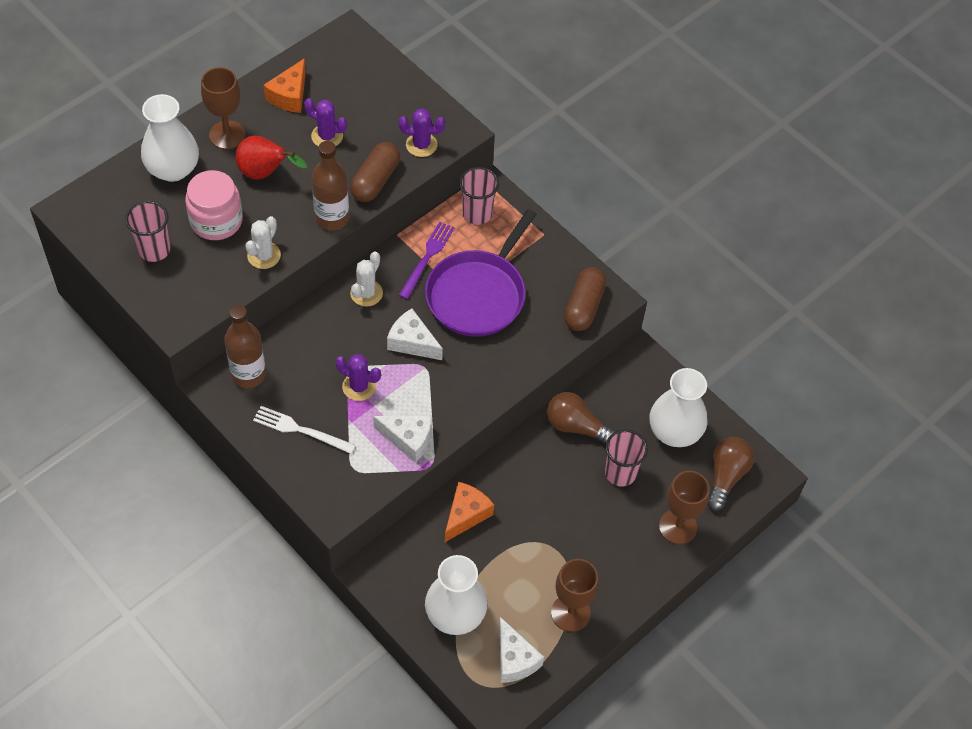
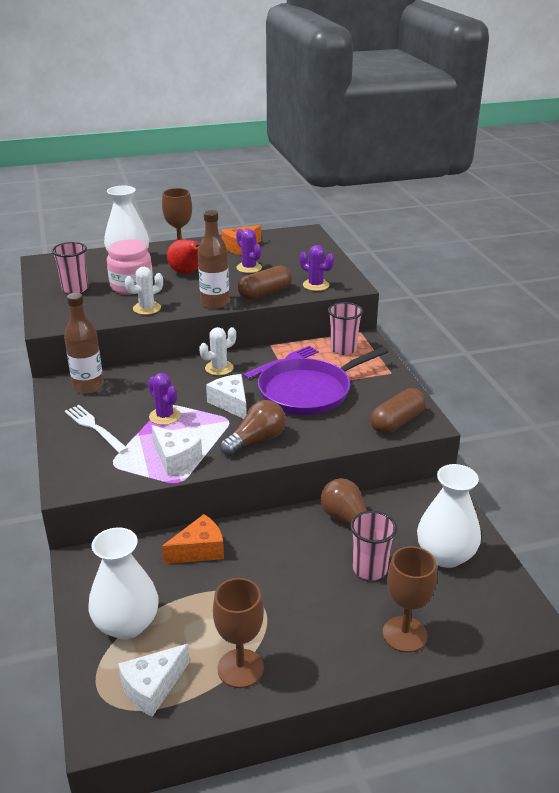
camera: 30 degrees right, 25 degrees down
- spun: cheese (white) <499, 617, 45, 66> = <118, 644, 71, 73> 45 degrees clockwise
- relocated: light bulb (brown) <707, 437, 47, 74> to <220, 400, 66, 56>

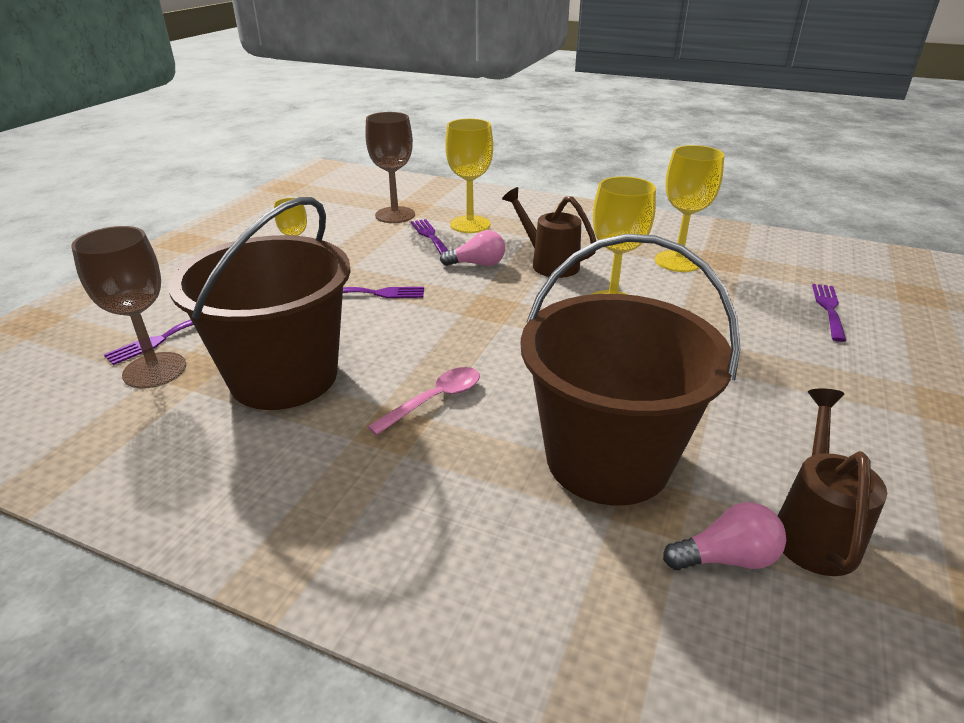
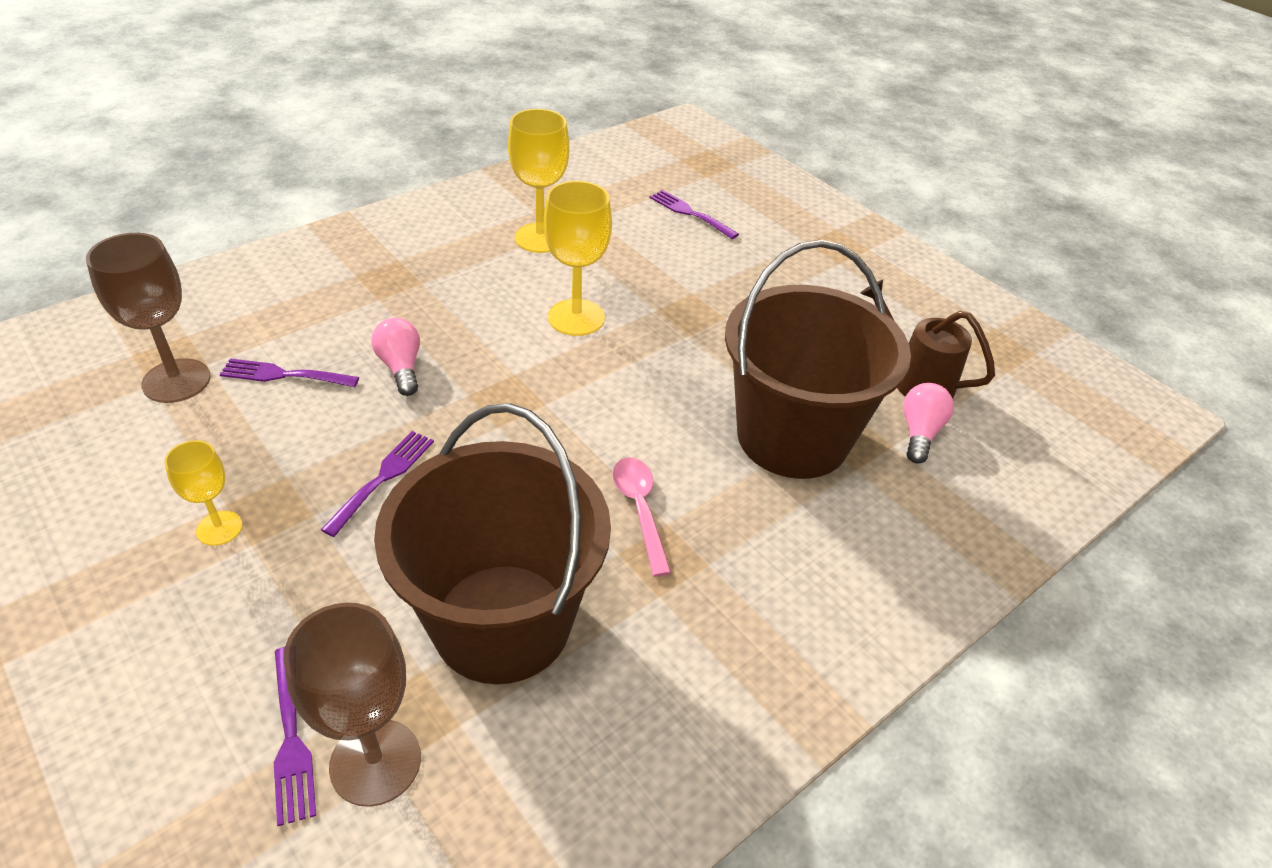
camera: 65 degrees left, 10 degrees up
- spun: light bulb (pink) <440, 230, 65, 36> = <371, 318, 49, 78> 45 degrees counterclockwise
- missing: goblet (yellow) <445, 119, 48, 114>
- missing: watering can (brown) <502, 187, 94, 91>

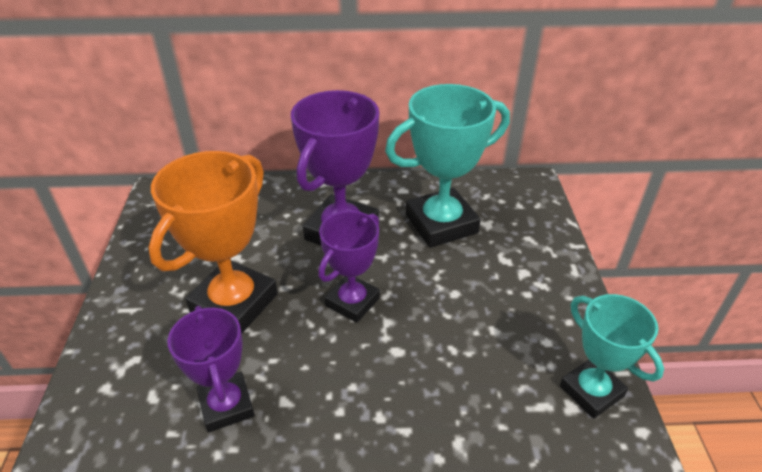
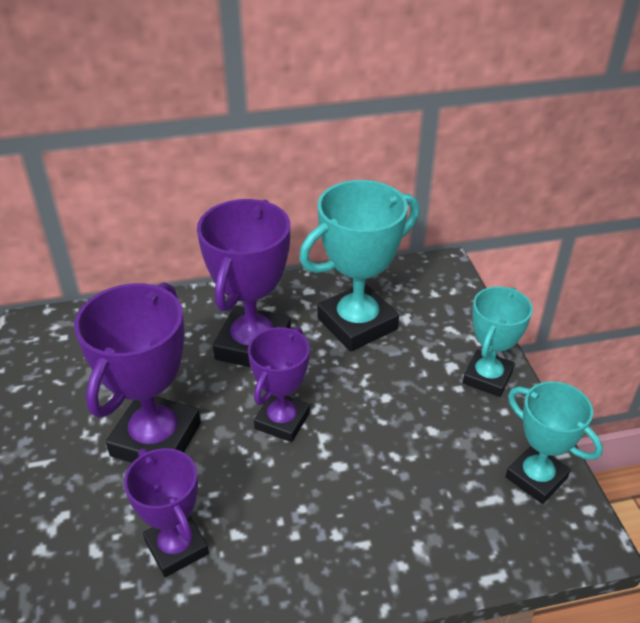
camera: 10 degrees left, 0 degrees up
- colour: trophy (orange) <148, 151, 130, 183> to trophy (purple) <74, 282, 127, 181>
- appeared: trophy (turquoise) <462, 286, 71, 111>

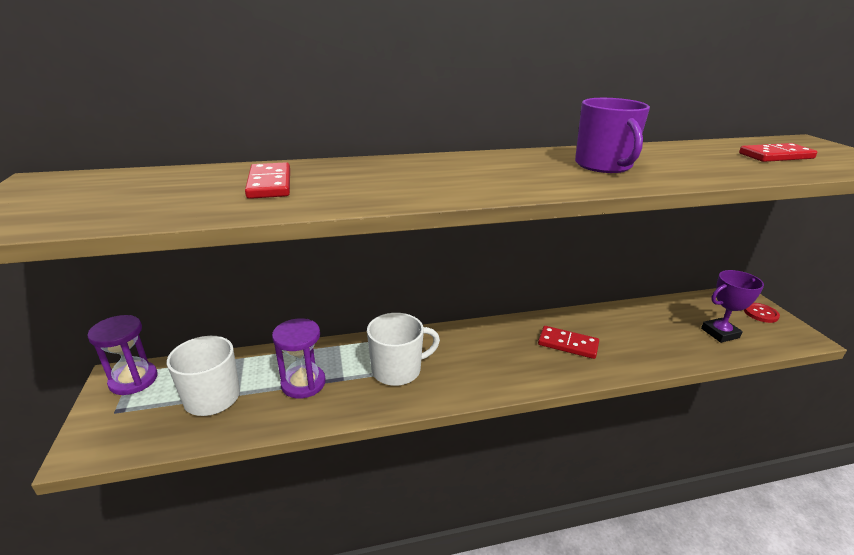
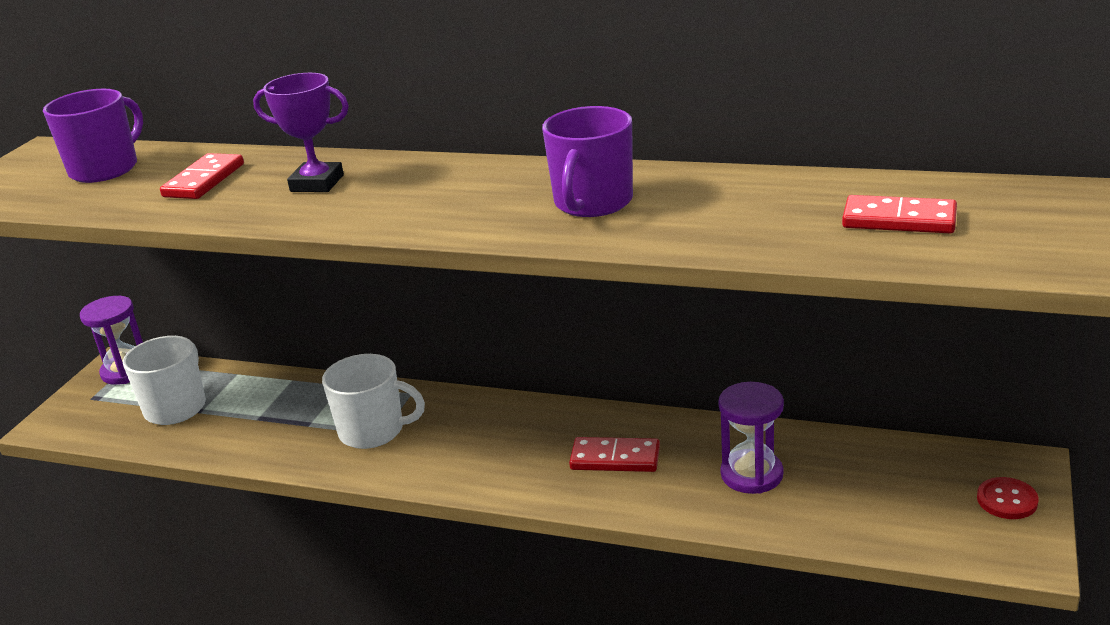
camera: 35 degrees right, 0 degrees up
- relocated: hourglass (purple) <272, 318, 54, 81> to <719, 382, 65, 112>
- spun: domino (red) <538, 326, 61, 33> = <569, 437, 91, 35> 45 degrees counterclockwise
- relocated: trophy (purple) <701, 270, 63, 73> to <253, 73, 96, 119>
- appeared: mug (purple) <43, 89, 100, 94>

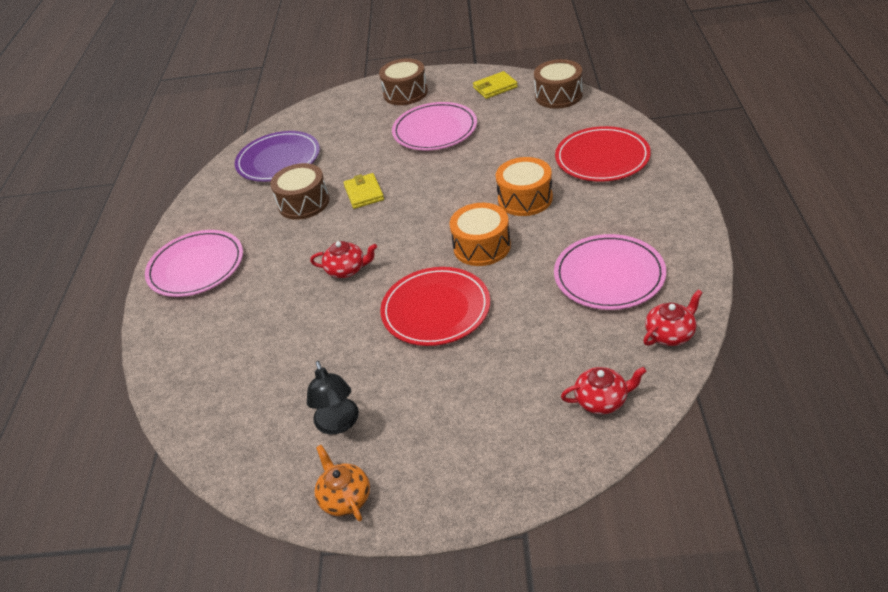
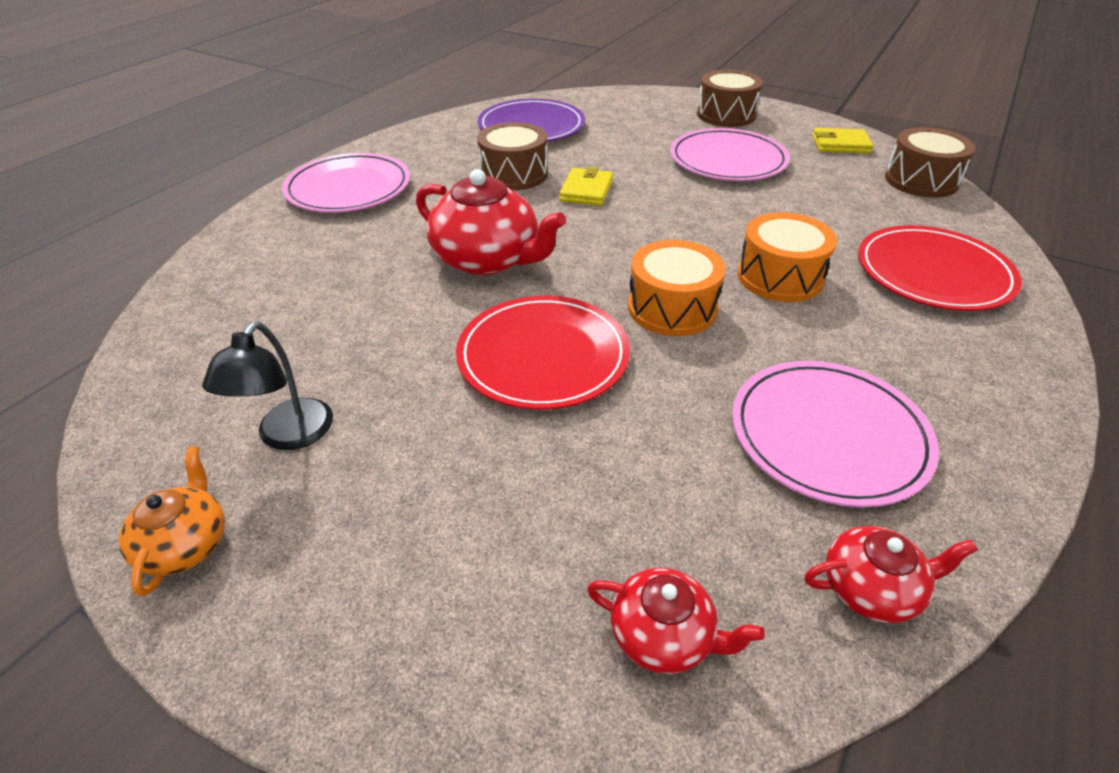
camera: 25 degrees right, 0 degrees up
- size: teapot (red) <310, 241, 67, 37> = <416, 169, 150, 106> x1.81

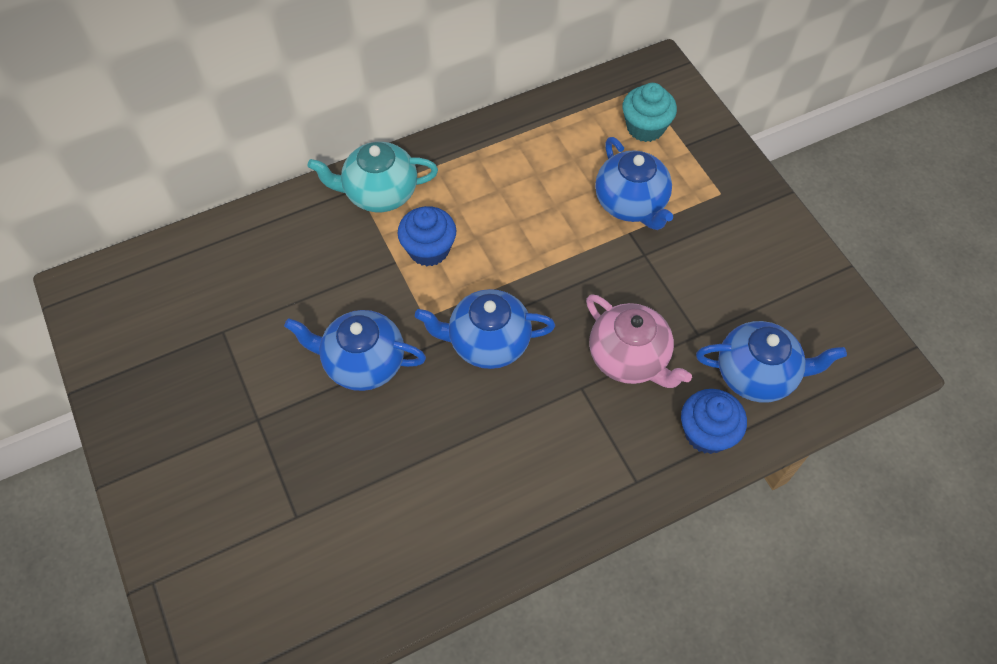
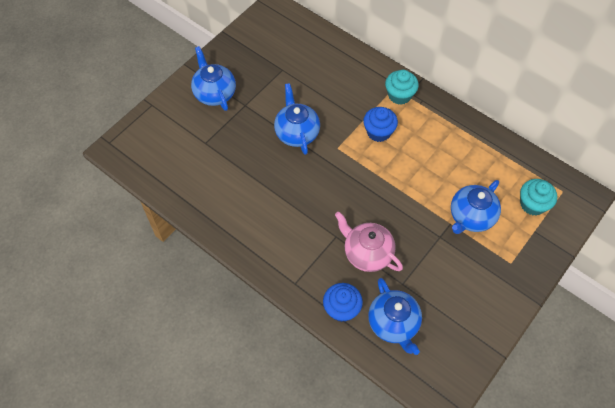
camera: 65 degrees right, 0 degrees up
- exchanged: teapot (turquoise) <308, 142, 130, 70> to cupcake (turquoise) <385, 70, 34, 35>
- relocated: teapot (blue) <415, 289, 140, 80> to <191, 46, 45, 65>
- spun: teapot (pink) <586, 294, 106, 94> = <335, 211, 68, 61> 105 degrees clockwise

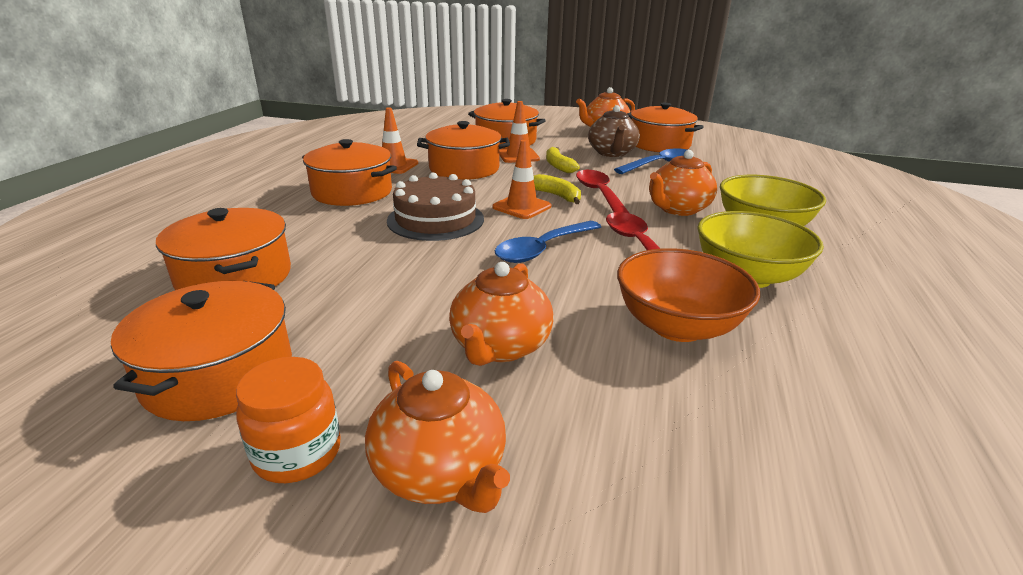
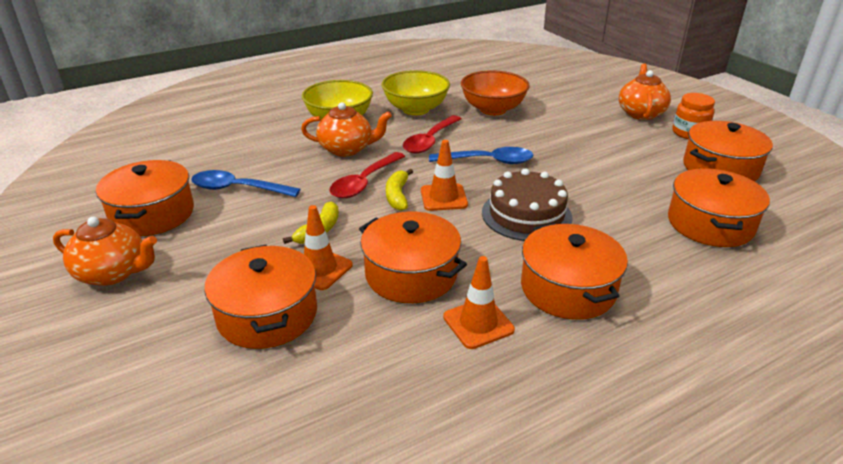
camera: 135 degrees left, 5 degrees up
- missing: teapot (orange) <449, 262, 105, 104>
- missing: teapot (brown) <588, 105, 52, 52>

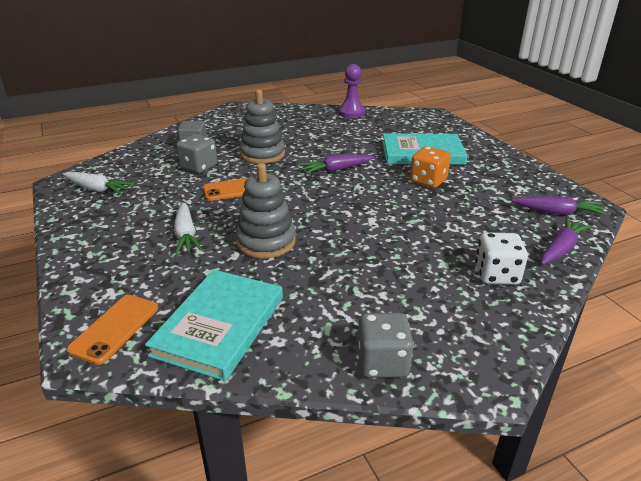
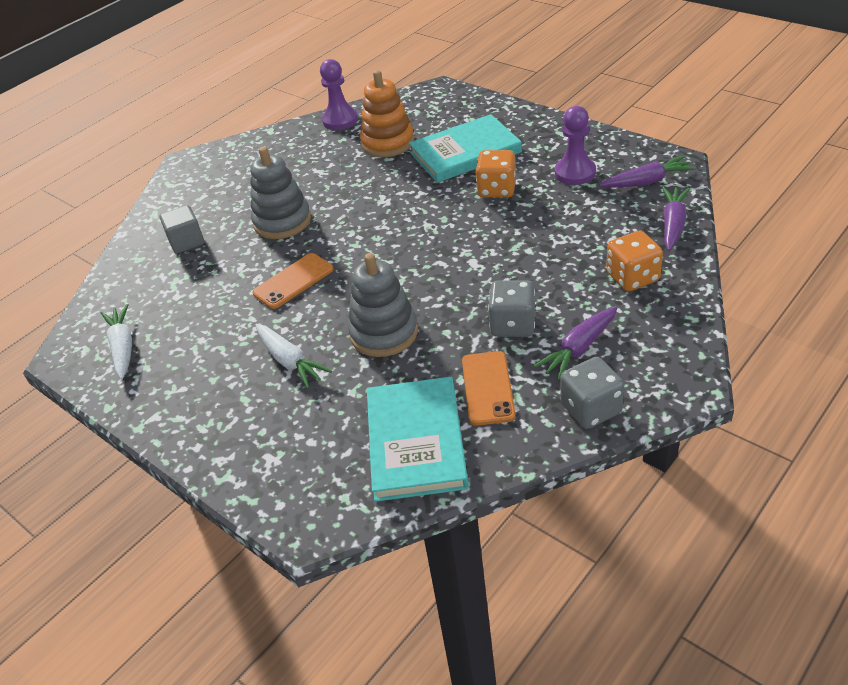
camera: 20 degrees left, 10 degrees up
- spun: carrot (white) <63, 172, 72, 23> = <101, 304, 31, 75> 105 degrees counterclockwise
- relocated: phone (orange) <67, 295, 91, 70> to <462, 351, 54, 74>
- relocated: dice (grey) <176, 134, 41, 39> to <488, 280, 47, 57>
- relocated: carrot (purple) <299, 154, 75, 20> to <534, 307, 84, 74>
- colour: dice (white) <475, 232, 53, 53> to dice (orange) <606, 230, 57, 62>
- appeared: stacking toy (orange) <360, 70, 54, 87>
- appeared: pawn (purple) <555, 106, 41, 79>

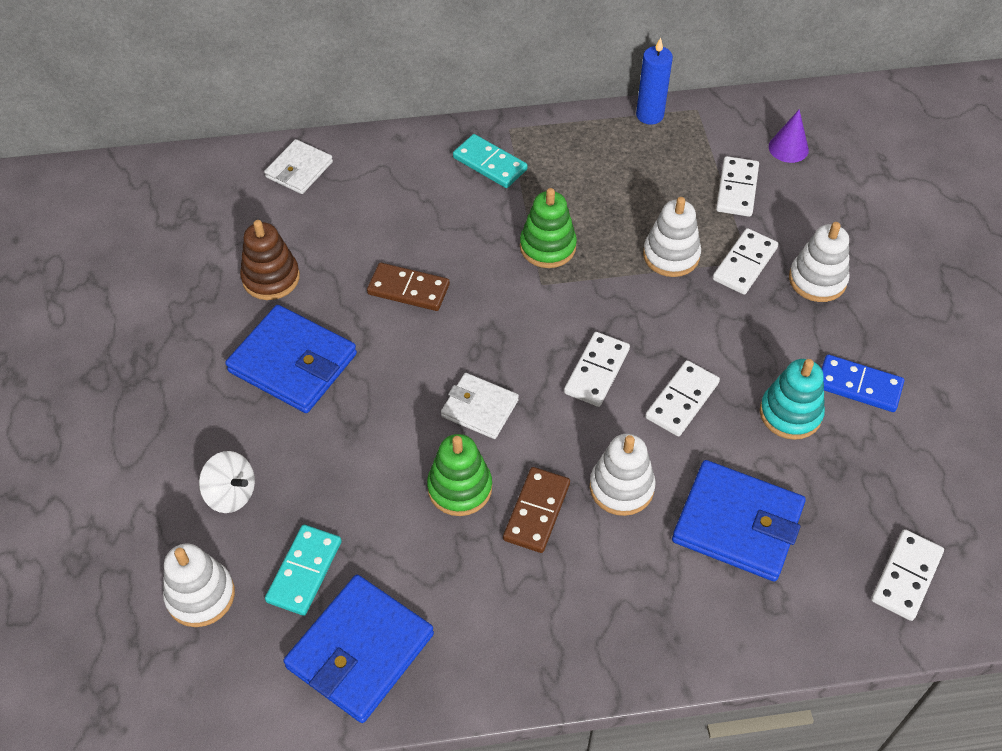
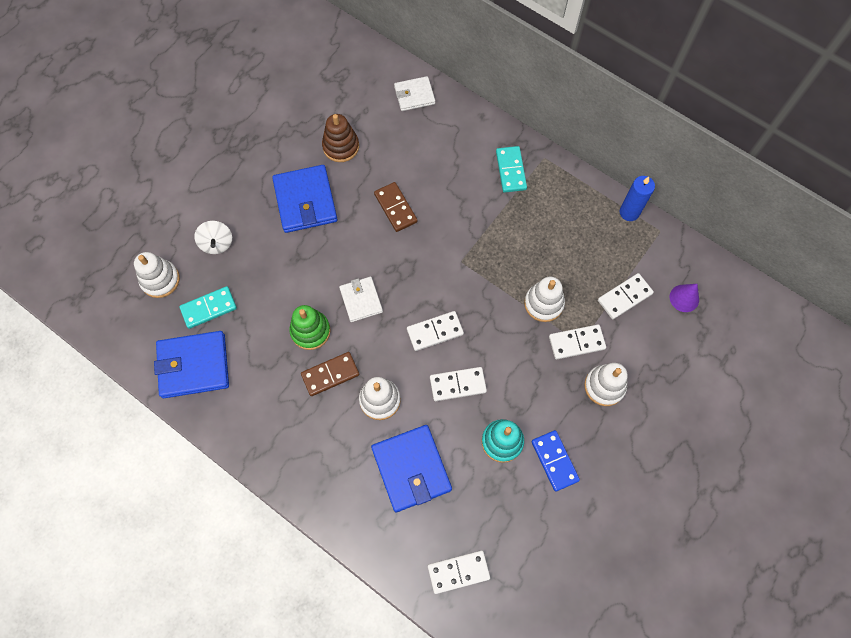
camera: 45 degrees right, 15 degrees up
- missing: stacking toy (green) <520, 188, 57, 80>

